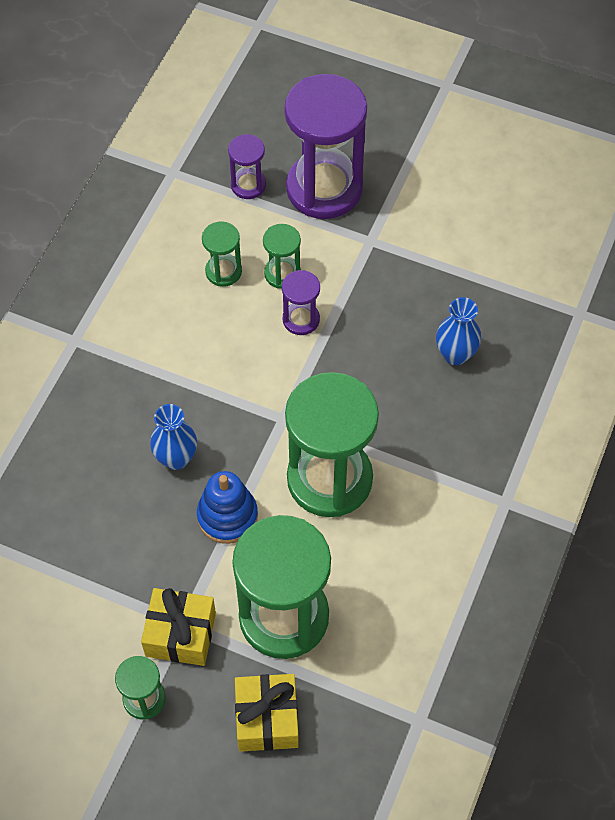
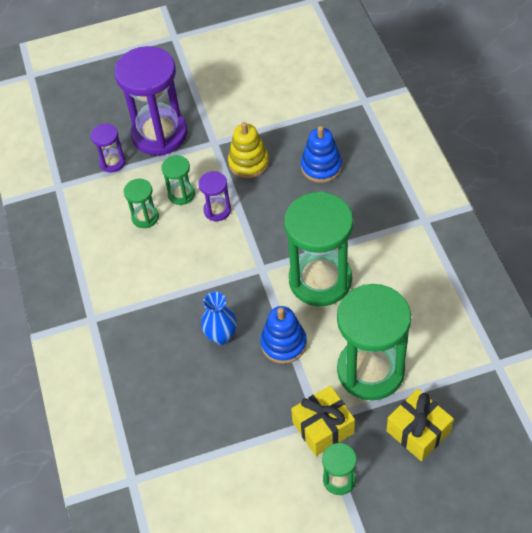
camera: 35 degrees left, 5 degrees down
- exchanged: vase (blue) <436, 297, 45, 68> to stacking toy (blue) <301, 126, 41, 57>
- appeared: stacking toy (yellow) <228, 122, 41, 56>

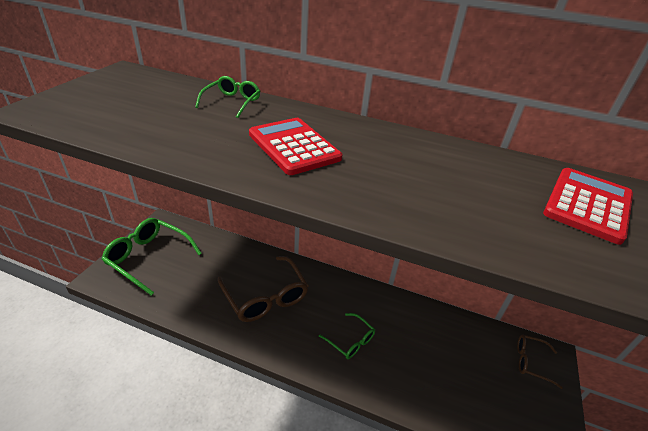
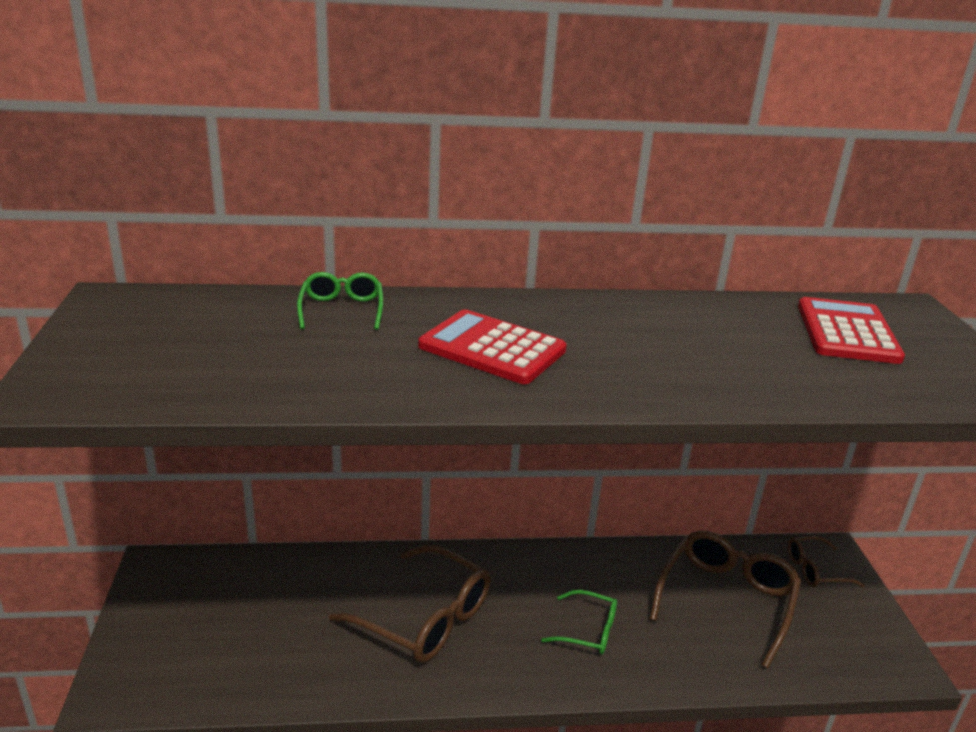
camera: 25 degrees left, 10 degrees down
- missing: glasses (green) <102, 218, 100, 77>
- appeared: glasses (brown) <649, 531, 152, 138>

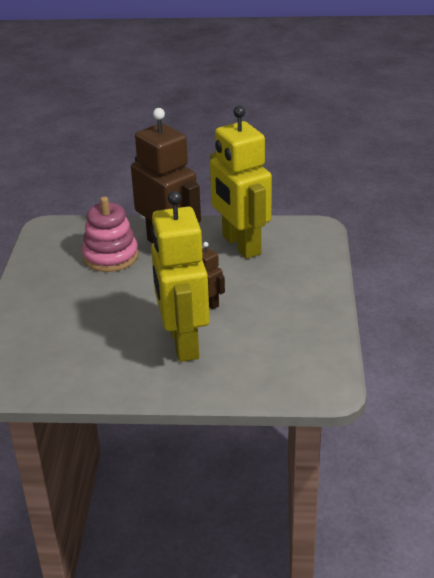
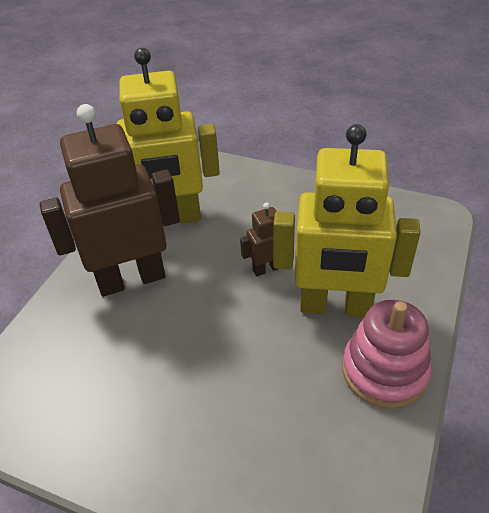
camera: 70 degrees left, 10 degrees up
- relocated: stacking toy (pink) <82, 196, 57, 76> to <342, 300, 90, 109>

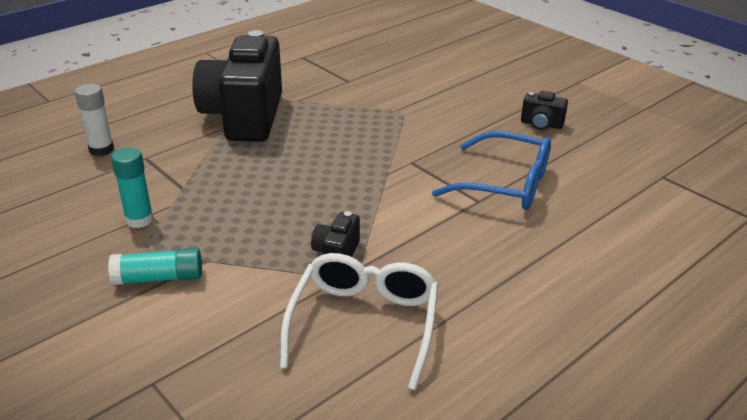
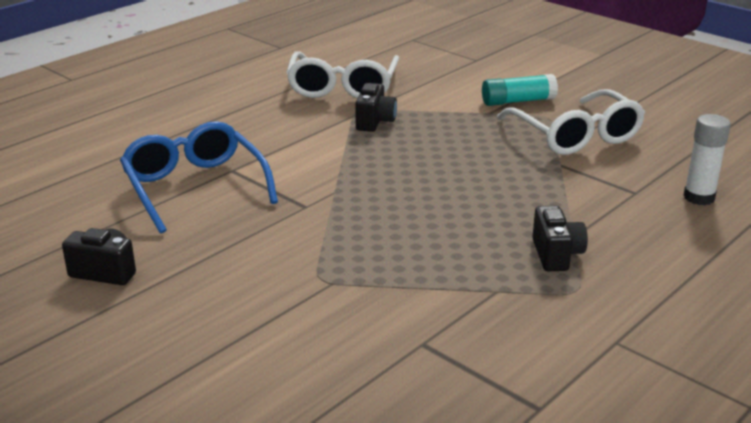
camera: 175 degrees right, 5 degrees down
- exchanged: glue stick (turquoise) <111, 147, 43, 81> to glasses (white) <497, 89, 148, 66>
- size: camera (black) <192, 30, 90, 112> = <532, 206, 56, 65> x0.40
- spun: glasses (blue) <432, 131, 119, 79> = <120, 121, 158, 112> 45 degrees clockwise

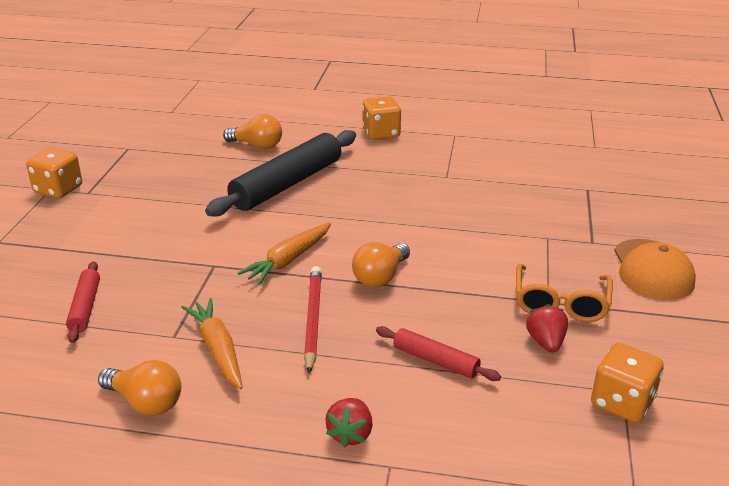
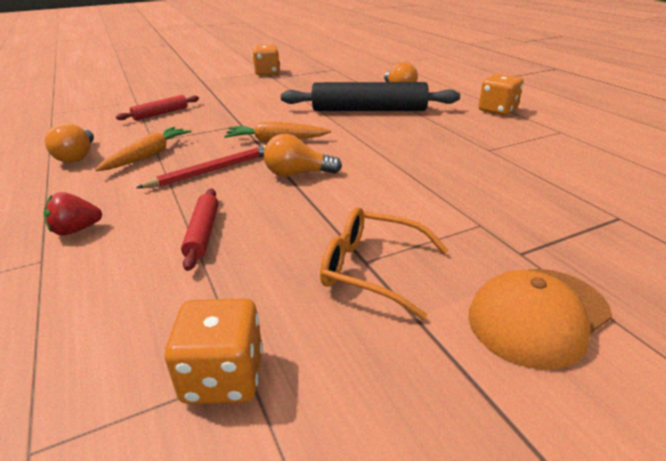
camera: 55 degrees right, 0 degrees up
- spun: glasses (orange) <516, 264, 97, 58> = <320, 207, 129, 113> 45 degrees clockwise
- missing: strawberry (red) <526, 304, 42, 49>

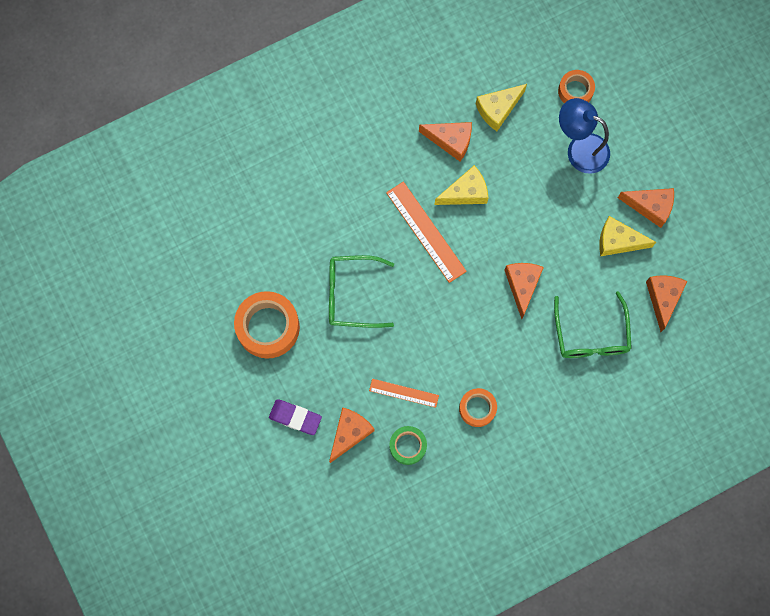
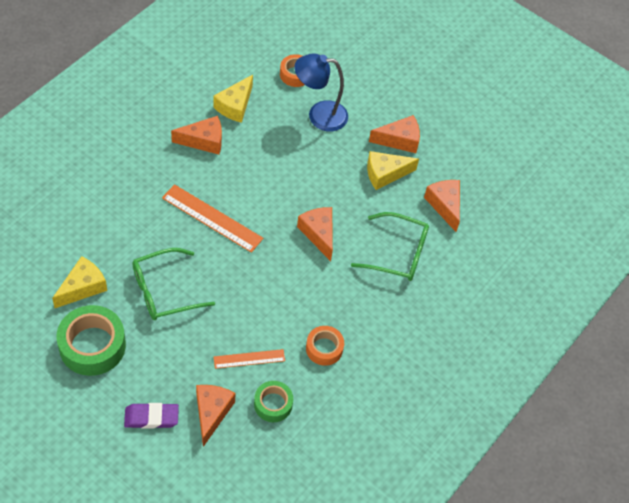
camera: 30 degrees left, 20 degrees down
- colour: tape (orange) <234, 291, 66, 67> to tape (green) <56, 305, 70, 71>
- relocated: cheese (yellow) <435, 165, 54, 40> to <52, 256, 55, 52>
- spun: glasses (green) <554, 291, 78, 67> = <351, 212, 78, 69> 45 degrees counterclockwise

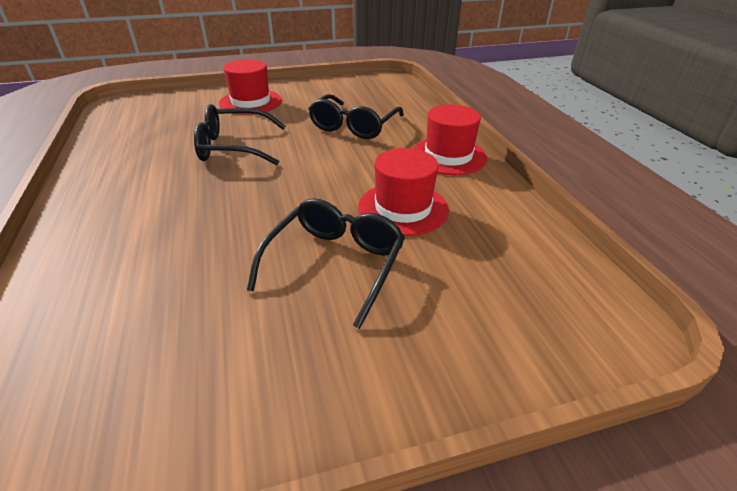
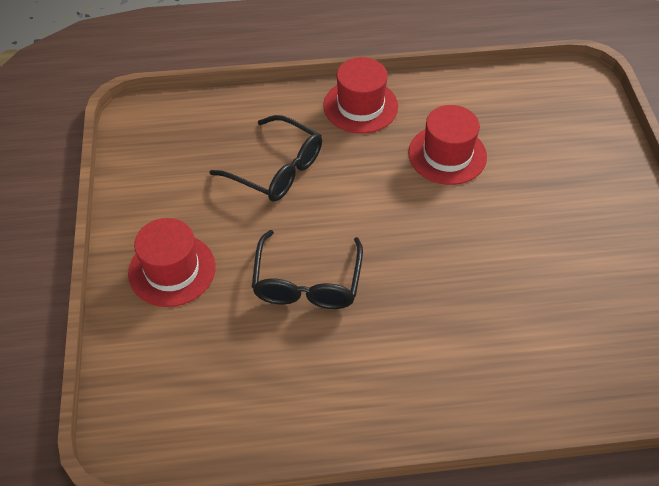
camera: 80 degrees left, 15 degrees up
- missing: glasses (black) <247, 198, 158, 131>

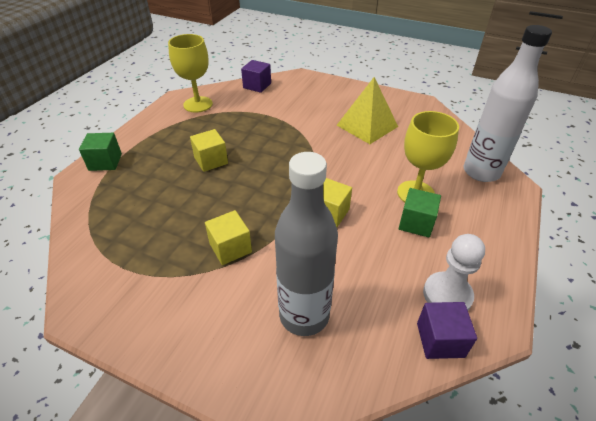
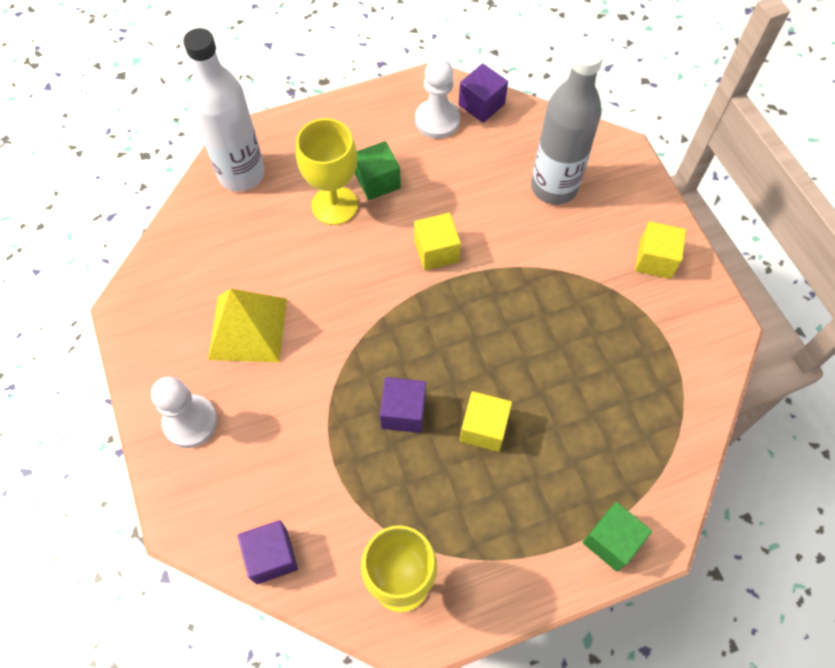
camera: 135 degrees left, 20 degrees up
- relocated: cube (yellow) <205, 210, 47, 55> to <635, 221, 51, 58>
- appeared: pawn (white) <151, 376, 66, 72>
- appeared: cube (purple) <380, 377, 46, 56>

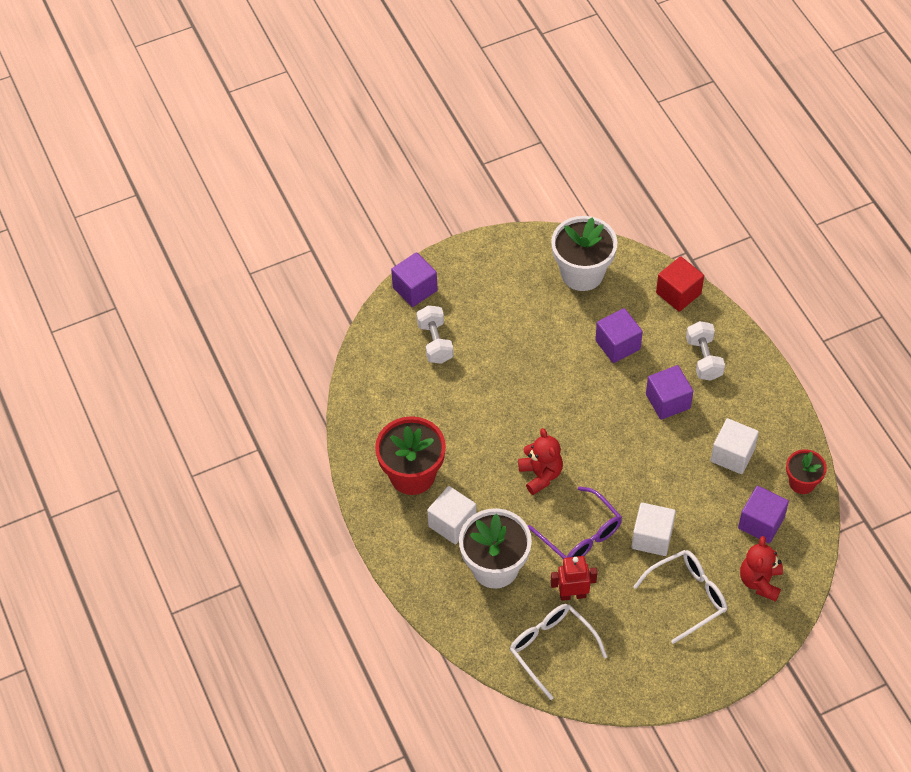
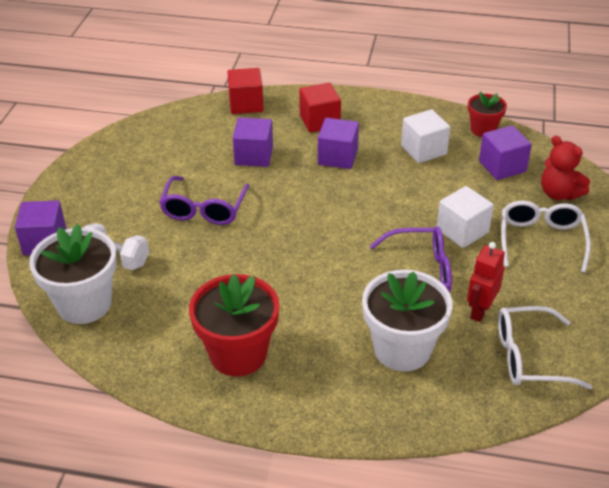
camera: 55 degrees left, 15 degrees down
- missing: cube (white) <427, 486, 49, 58>
- missing: teddy bear (red) <518, 428, 45, 67>
- relocated: flower pot (white) <551, 216, 66, 75> to <29, 224, 88, 100>
- exchanged: dumbbell (white) <686, 321, 39, 60> to cube (red) <299, 83, 42, 50>
- appeared: glasses (purple) <159, 176, 91, 49>

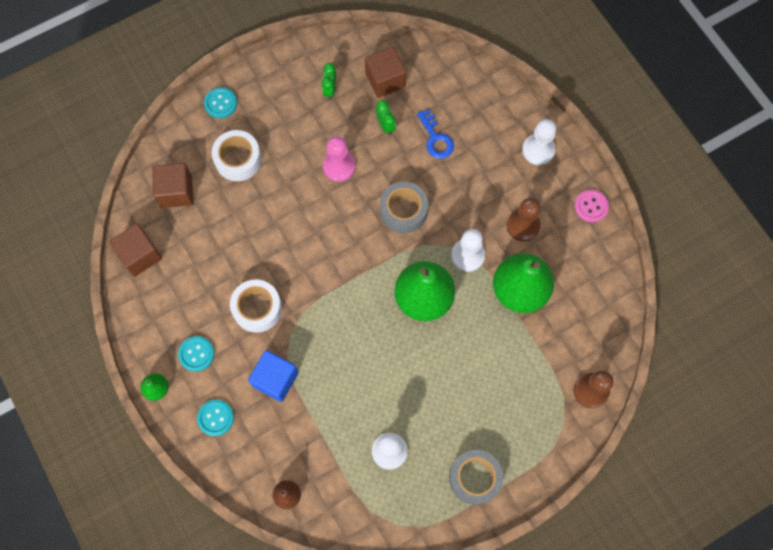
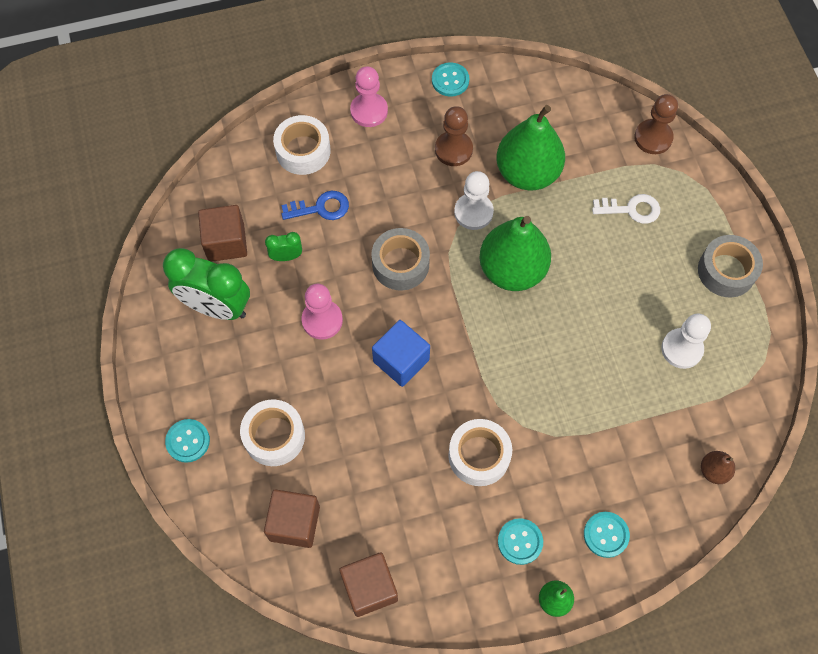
camera: 75 degrees left, 5 degrees down
- relocated: cube (blue) <248, 350, 51, 52> to <372, 320, 58, 67>
- size: clock (green) <322, 63, 14, 37> = <163, 248, 87, 72> x2.19
- colour: pawn (white) <522, 119, 34, 46> to pawn (pink) <350, 66, 38, 61>
- colour: button (pink) <575, 190, 34, 32> to button (turquoise) <432, 62, 37, 35>
- appeared: tape (white) <273, 115, 57, 60>
- appeared: key (white) <592, 194, 68, 30>

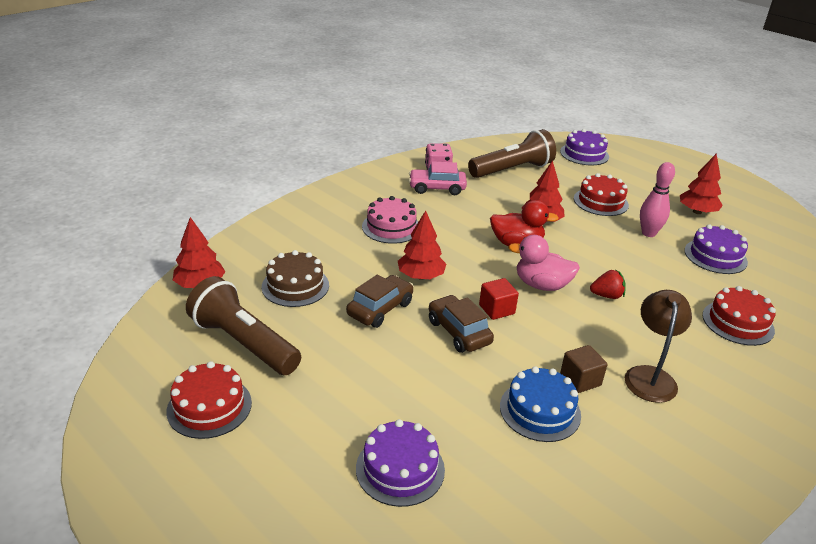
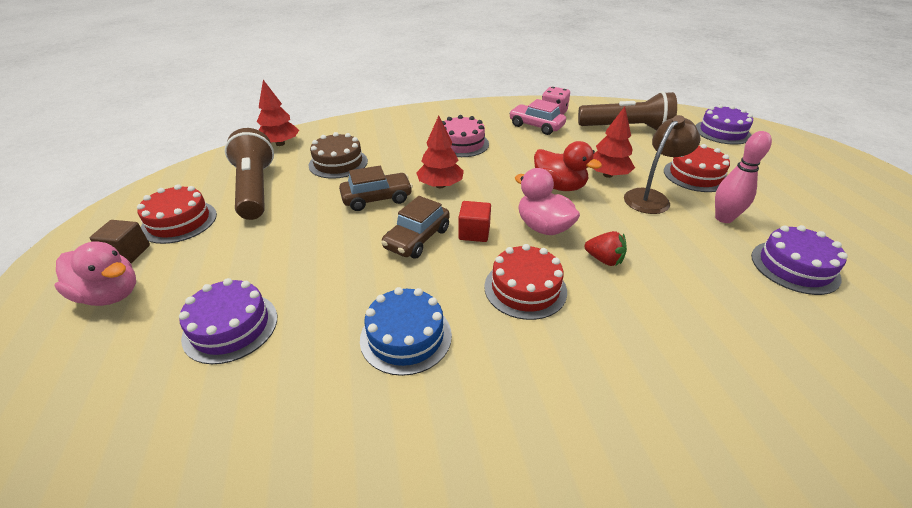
camera: 35 degrees right, 5 degrees up
- spun: car (brown) <429, 295, 65, 58> = <381, 196, 69, 63> 150 degrees counterclockwise
- relocated: cube (brown) <560, 345, 47, 48> to <90, 220, 60, 43>
- relocated: lamp (brown) <625, 290, 67, 113> to <624, 115, 77, 99>
- missing: tree (red) <680, 153, 43, 61>
- relocated: cake (red) <702, 286, 74, 60> to <484, 244, 83, 76>
- appeared: duck (pink) <54, 241, 82, 65>

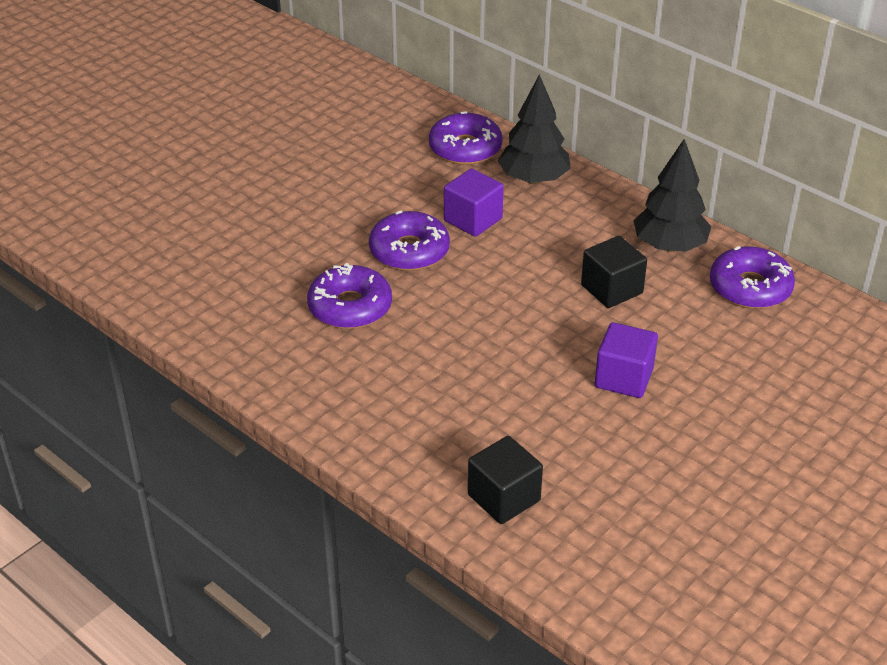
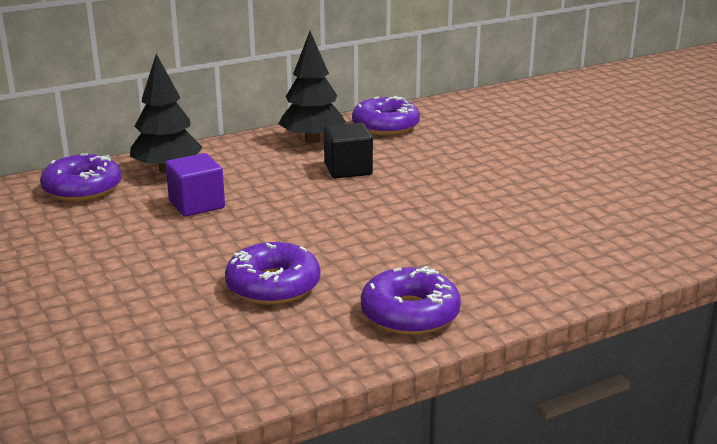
camera: 70 degrees left, 15 degrees down
- relocated: donut (purple) <369, 211, 81, 60> to <361, 266, 100, 69>
- missing: cube (black) <468, 436, 75, 88>
- missing: cube (purple) <595, 322, 63, 76>

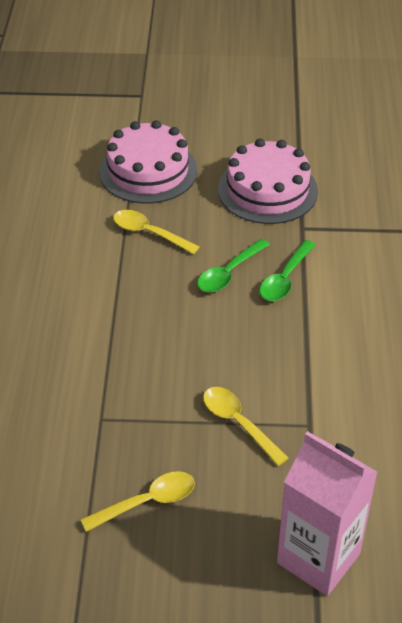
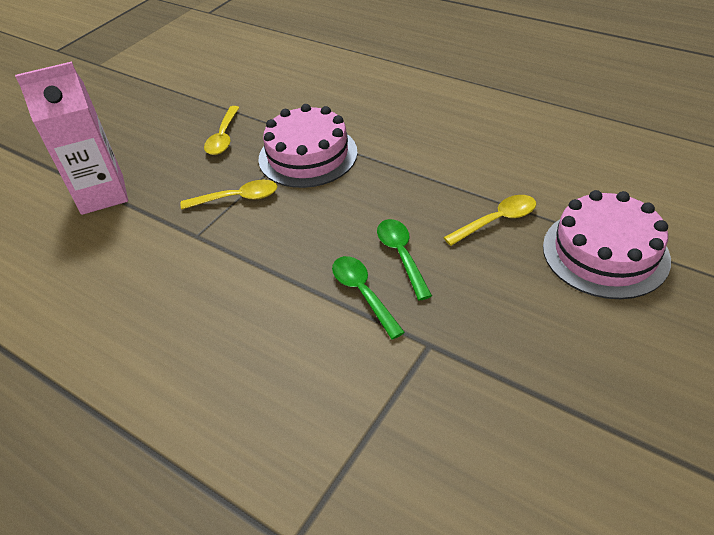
camera: 125 degrees right, 0 degrees up
- relocated: cake (pink) <218, 139, 100, 85> to <258, 104, 100, 84>

